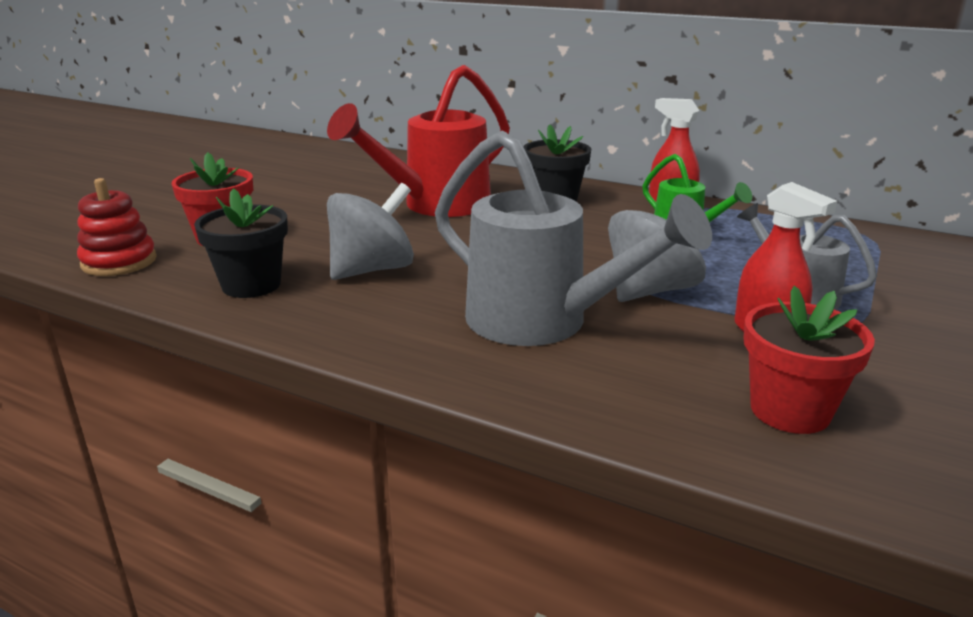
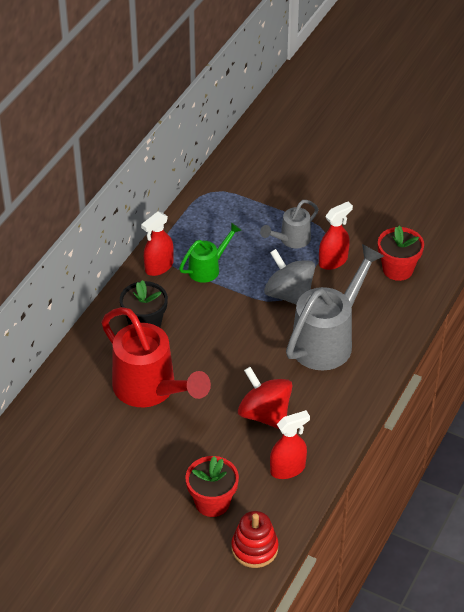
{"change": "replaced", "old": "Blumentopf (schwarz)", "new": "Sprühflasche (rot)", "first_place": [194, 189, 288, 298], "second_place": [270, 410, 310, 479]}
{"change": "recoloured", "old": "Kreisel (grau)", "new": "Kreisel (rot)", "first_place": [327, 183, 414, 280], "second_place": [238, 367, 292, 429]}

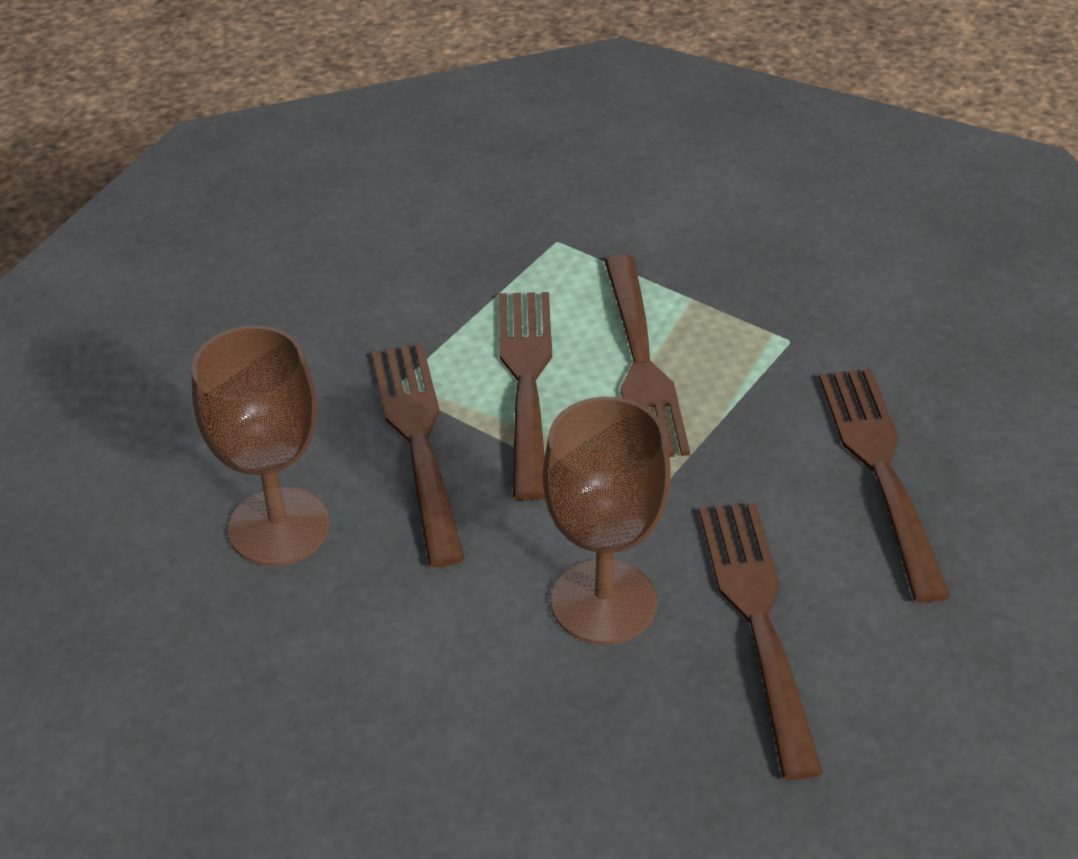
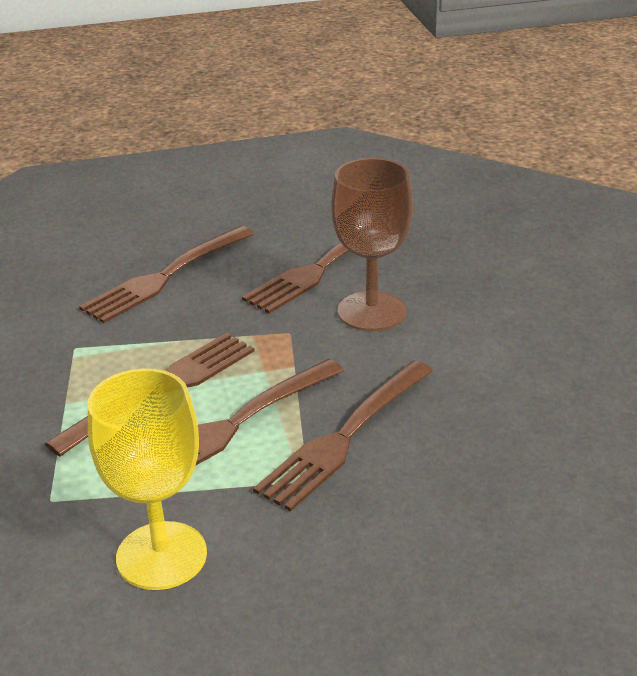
{"change": "removed", "old": "Kelch (braun)", "first_place": [191, 325, 330, 566]}
{"change": "added", "new": "Kelch (gelb)", "second_place": [88, 368, 207, 590]}

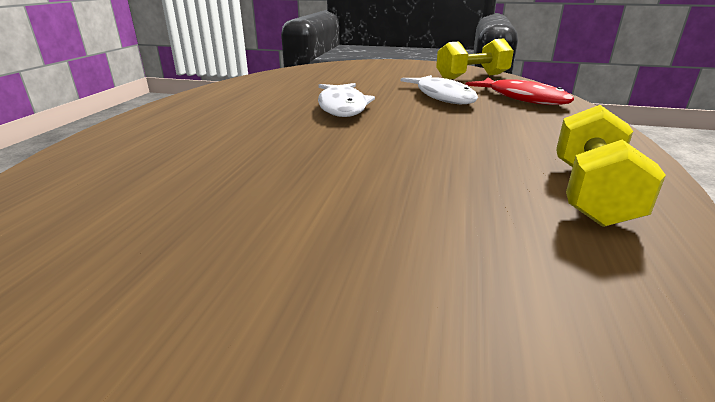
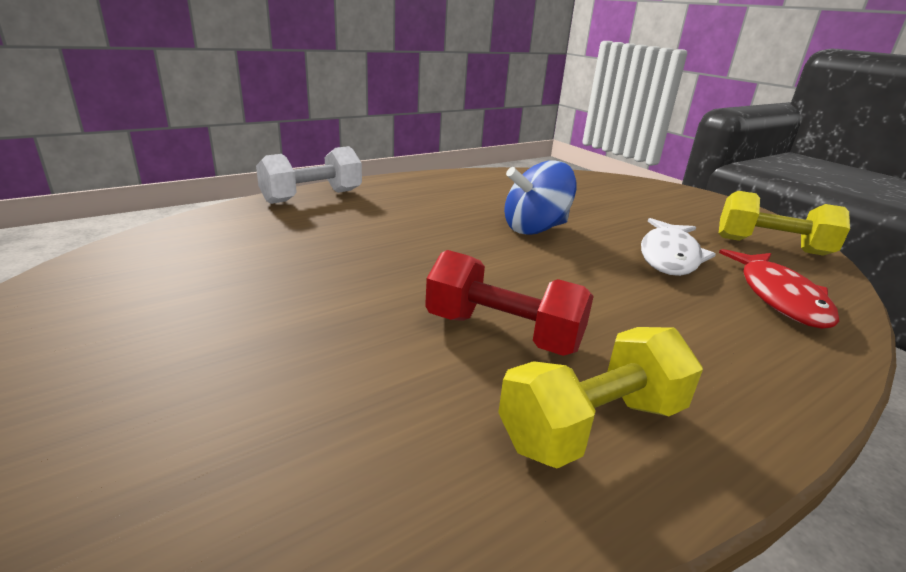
{"change": "added", "new": "Hantel (weiß)", "second_place": [256, 146, 362, 204]}
{"change": "added", "new": "Hantel (rot)", "second_place": [425, 250, 594, 356]}
{"change": "replaced", "old": "Fisch (weiß)", "new": "Kreisel (blau)", "first_place": [318, 83, 375, 117], "second_place": [504, 160, 577, 235]}

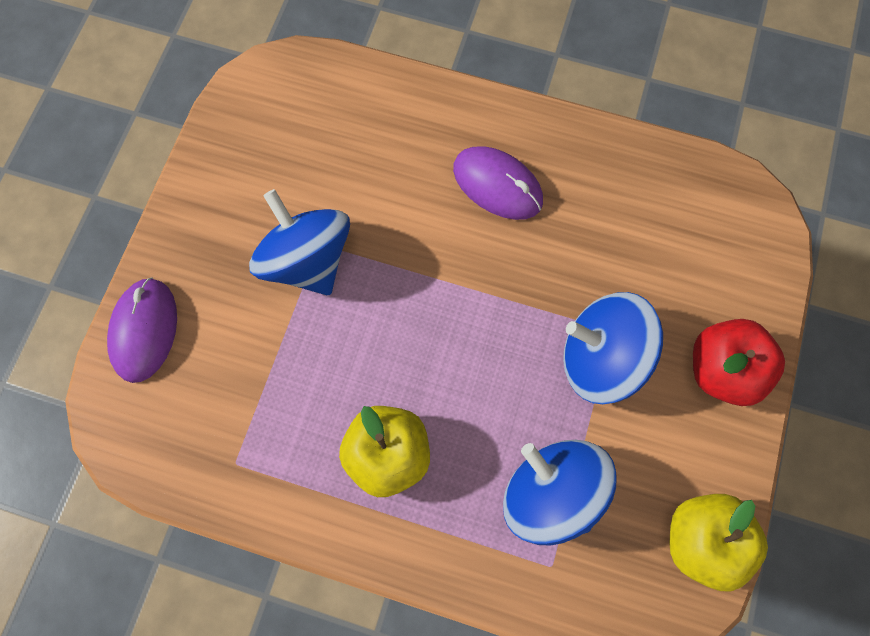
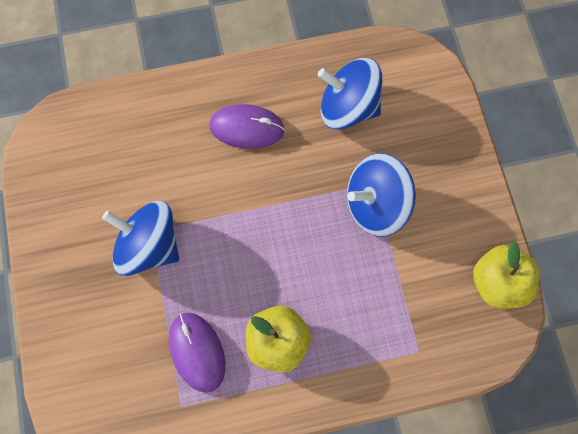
{"change": "removed", "old": "Apfel (rot)", "first_place": [693, 319, 785, 406]}
{"change": "moved", "old": "Computermaus (lila)", "first_place": [107, 277, 177, 383], "second_place": [169, 313, 225, 393]}
{"change": "moved", "old": "Kreisel (blau)", "first_place": [503, 440, 616, 545], "second_place": [318, 58, 382, 130]}

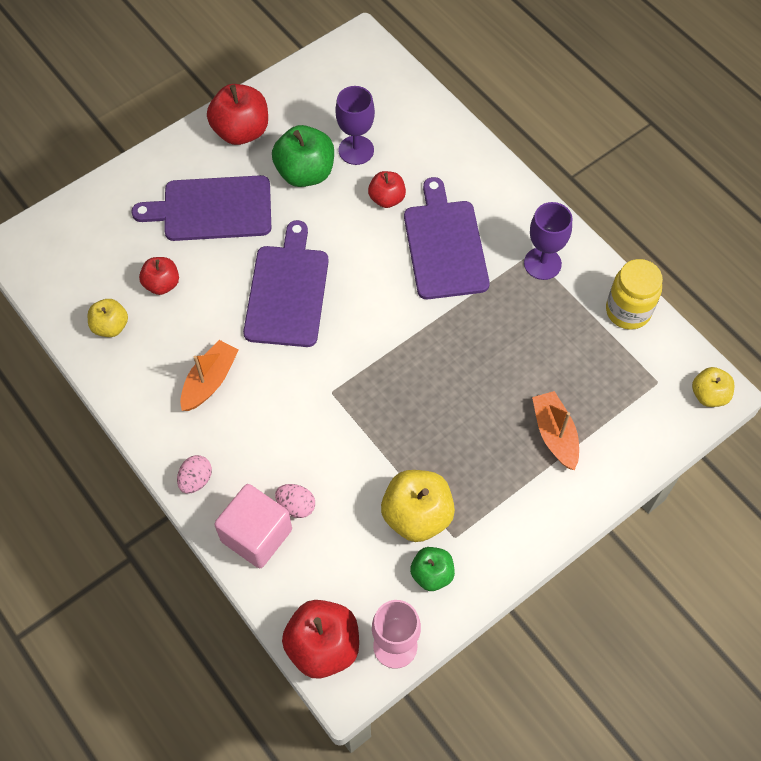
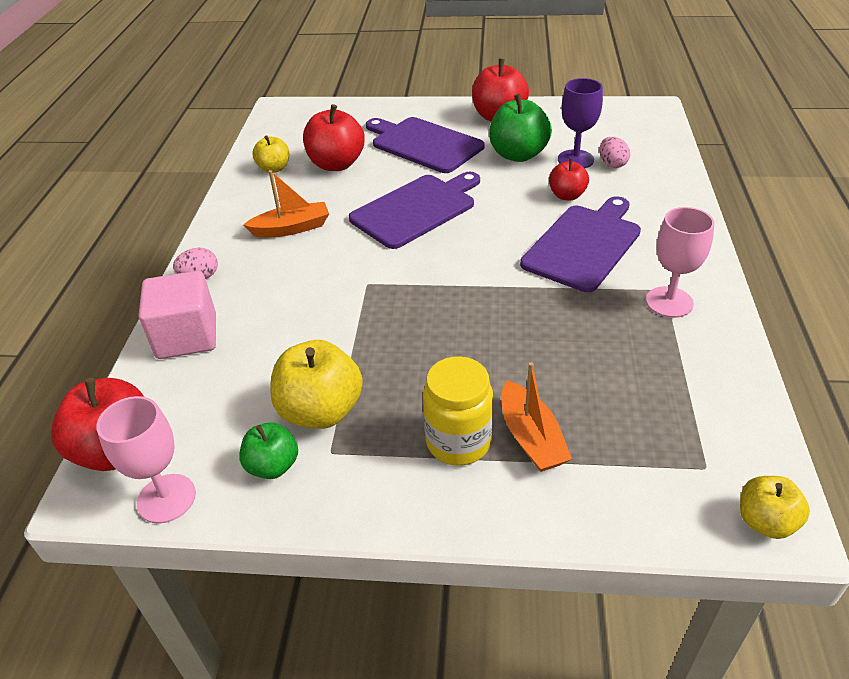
{"change": "moved", "old": "Ei (rosa)", "first_place": [275, 484, 315, 518], "second_place": [599, 137, 630, 168]}
{"change": "moved", "old": "Einmachglas (gelb)", "first_place": [606, 259, 663, 330], "second_place": [423, 356, 493, 466]}
{"change": "recoloured", "old": "Kelch (lila)", "new": "Kelch (rosa)", "first_place": [524, 202, 572, 280], "second_place": [646, 207, 715, 318]}
{"change": "turned", "old": "Boot (orange)", "first_place": [532, 391, 579, 470], "second_place": [501, 362, 572, 472], "degrees": 135}
{"change": "resized", "old": "Apfel (rot)", "first_place": [139, 257, 179, 295], "second_place": [303, 104, 365, 171], "factor": 1.68}

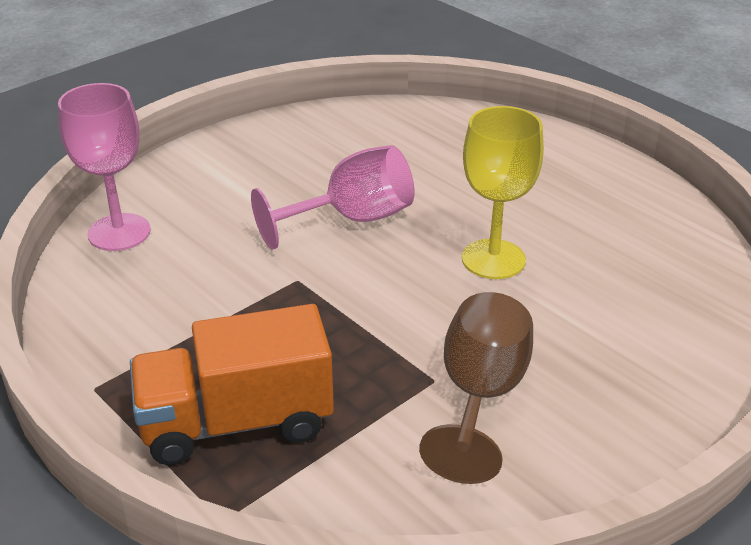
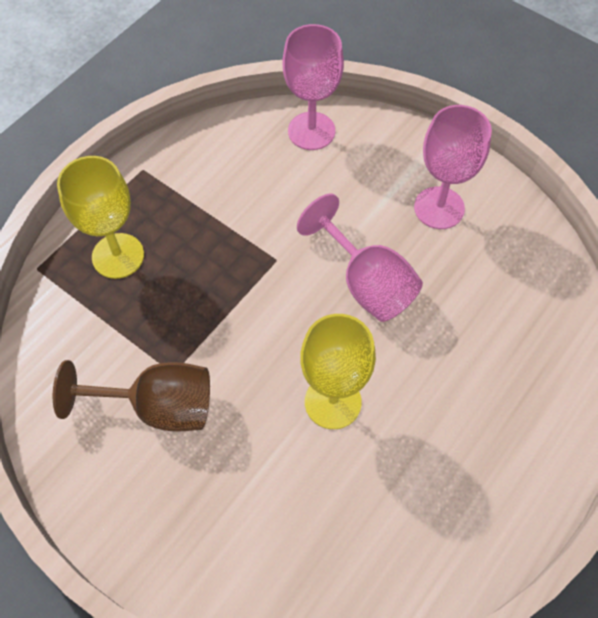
{"change": "added", "new": "Kelch (rosa)", "second_place": [414, 105, 492, 229]}
{"change": "replaced", "old": "Lastwagen (orange)", "new": "Kelch (gelb)", "first_place": [130, 304, 334, 465], "second_place": [57, 156, 144, 279]}

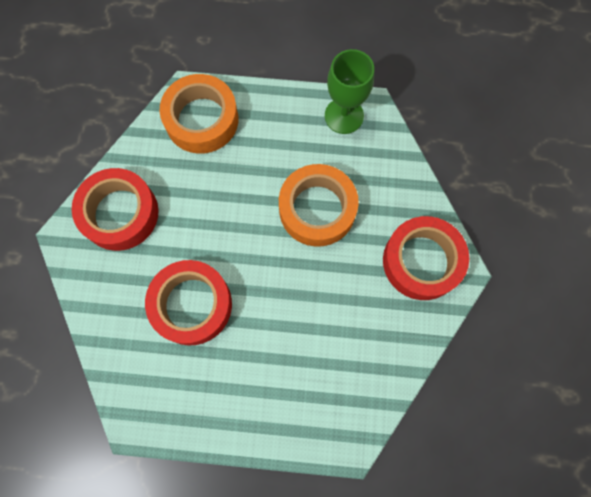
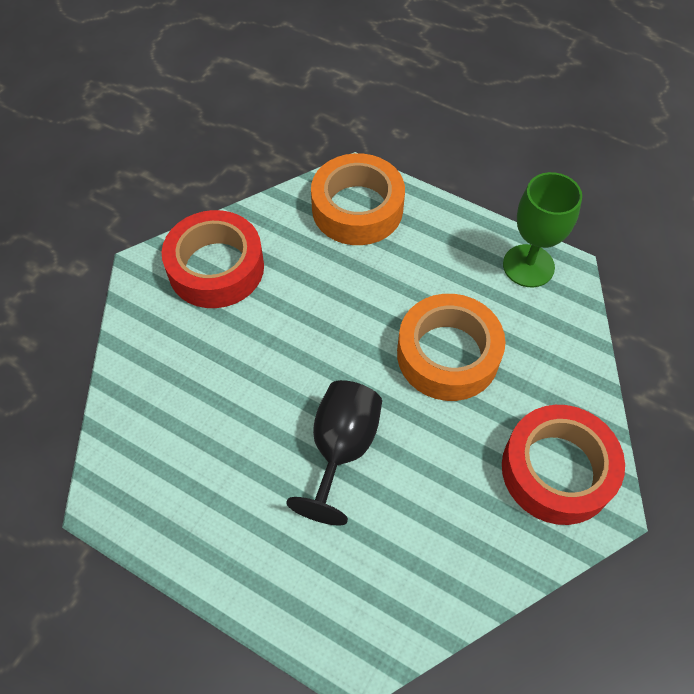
{"change": "removed", "old": "Klebeband (rot)", "first_place": [145, 260, 232, 346]}
{"change": "added", "new": "Kelch (schwarz)", "second_place": [286, 380, 382, 526]}

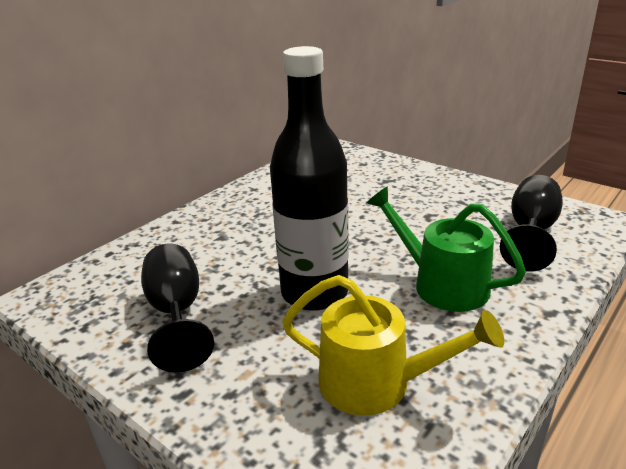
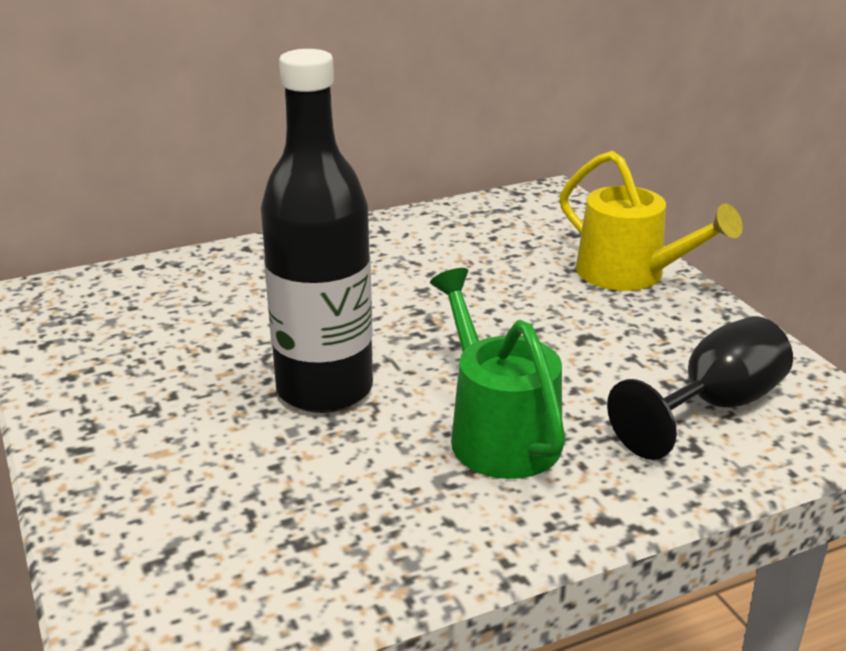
{"change": "removed", "old": "Kelch (schwarz)", "first_place": [141, 244, 214, 372]}
{"change": "moved", "old": "Gießkanne (gelb)", "first_place": [282, 275, 504, 415], "second_place": [560, 151, 743, 291]}

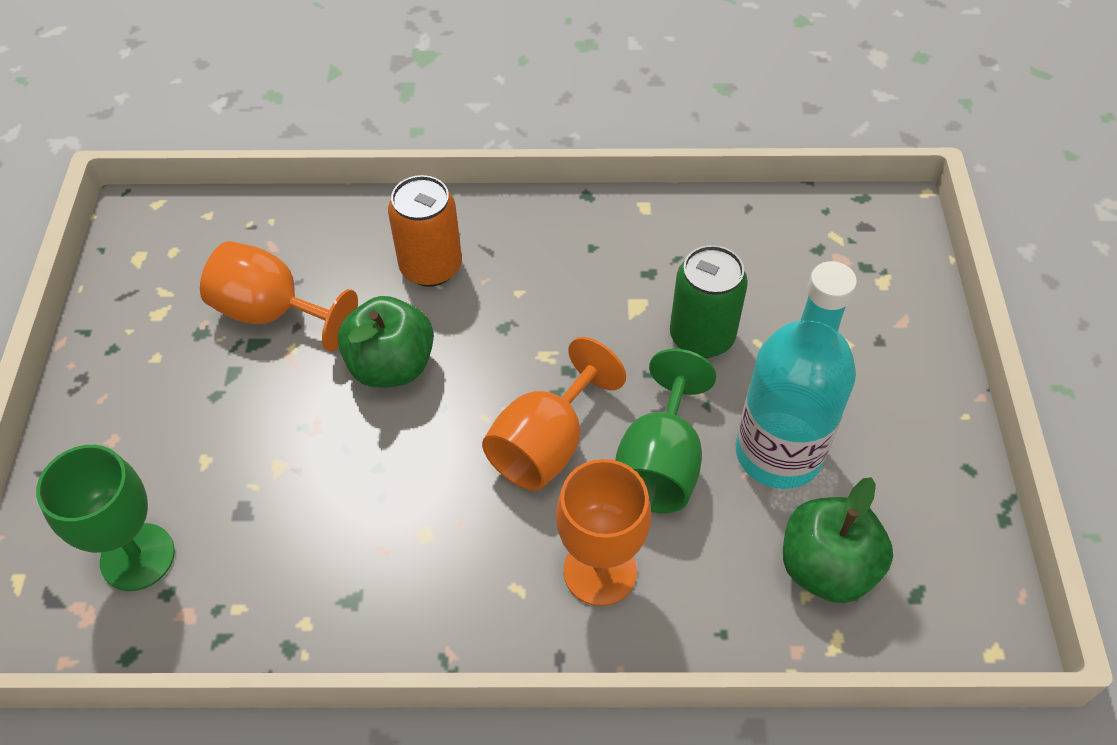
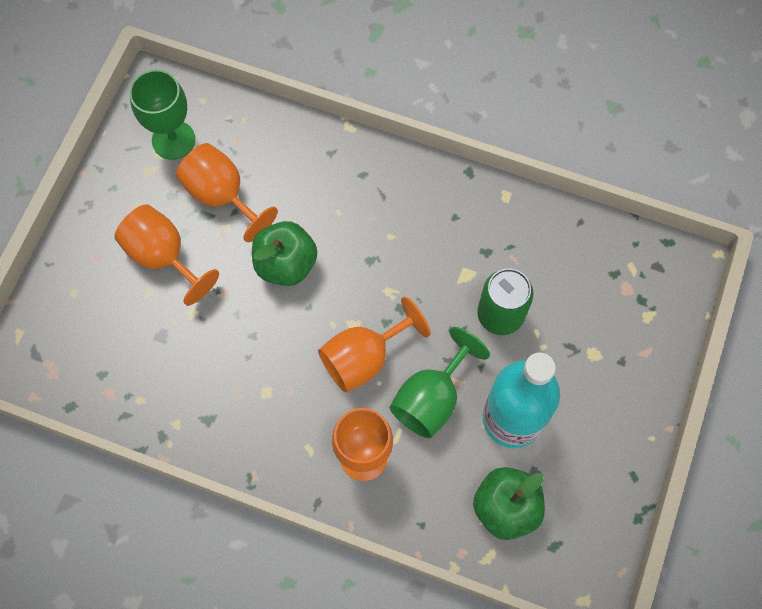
{"change": "removed", "old": "Dose (orange)", "first_place": [388, 175, 462, 287]}
{"change": "added", "new": "Kelch (orange)", "second_place": [114, 204, 219, 306]}
{"change": "moved", "old": "Kelch (grün)", "first_place": [36, 445, 175, 591], "second_place": [129, 70, 195, 160]}

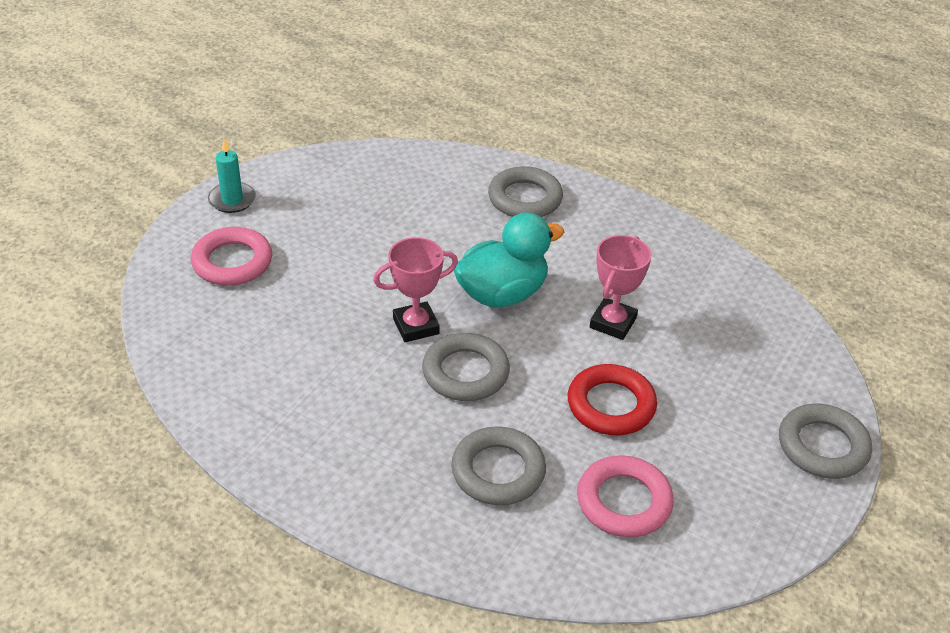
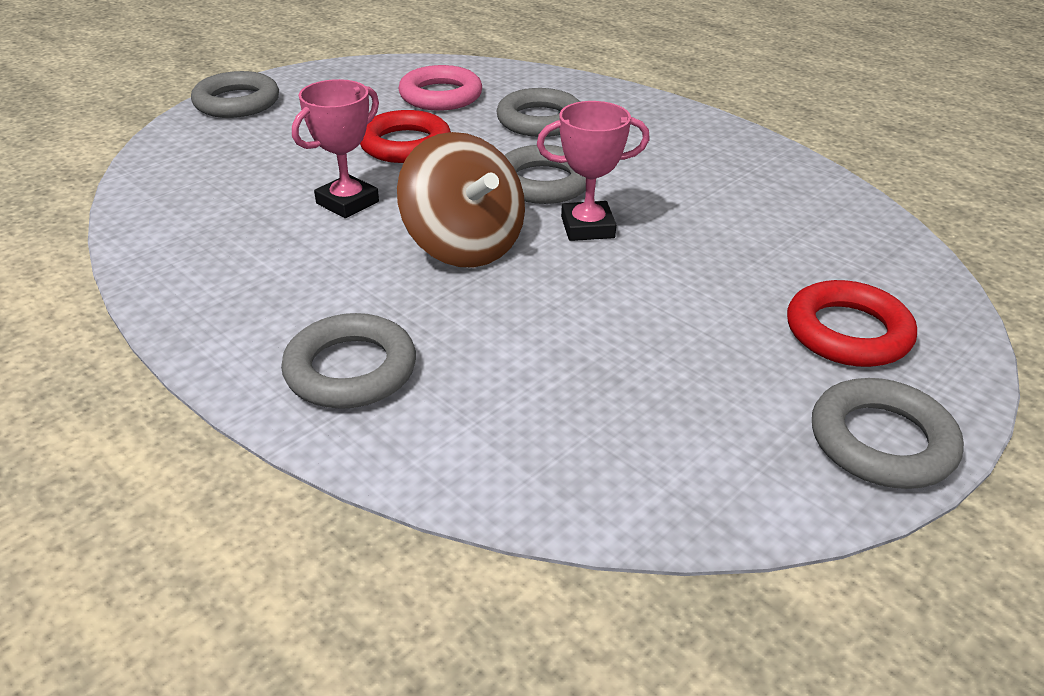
{"change": "replaced", "old": "Kerze (türkis)", "new": "Ring (grau)", "first_place": [208, 139, 256, 213], "second_place": [812, 378, 964, 489]}
{"change": "replaced", "old": "Ente (türkis)", "new": "Kreisel (braun)", "first_place": [454, 212, 564, 307], "second_place": [397, 132, 525, 267]}
{"change": "recoloured", "old": "Ring (rosa)", "new": "Ring (rot)", "first_place": [191, 227, 272, 286], "second_place": [787, 280, 917, 367]}

